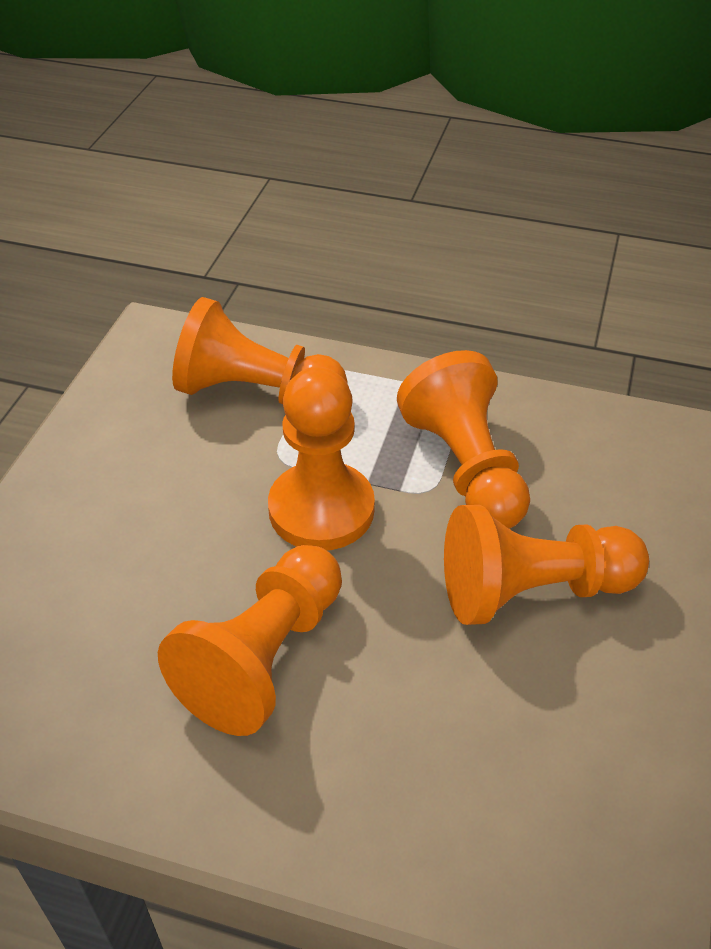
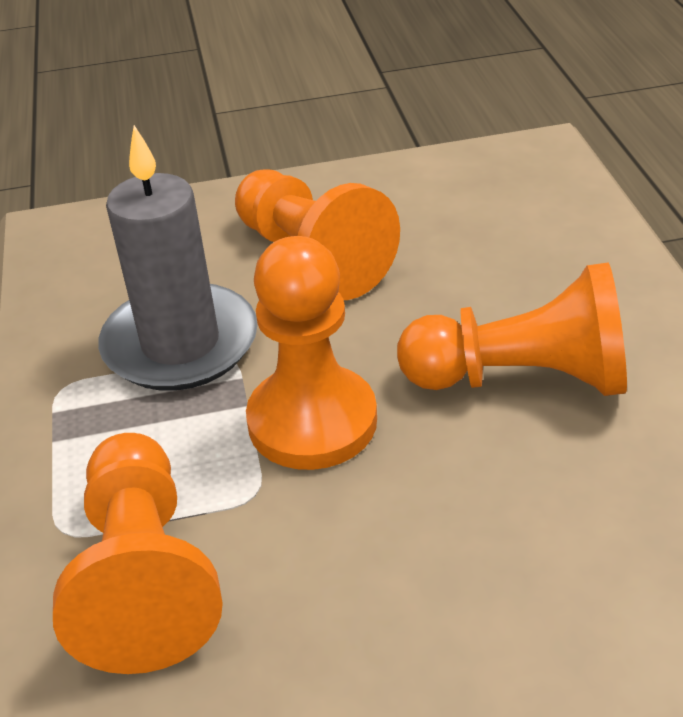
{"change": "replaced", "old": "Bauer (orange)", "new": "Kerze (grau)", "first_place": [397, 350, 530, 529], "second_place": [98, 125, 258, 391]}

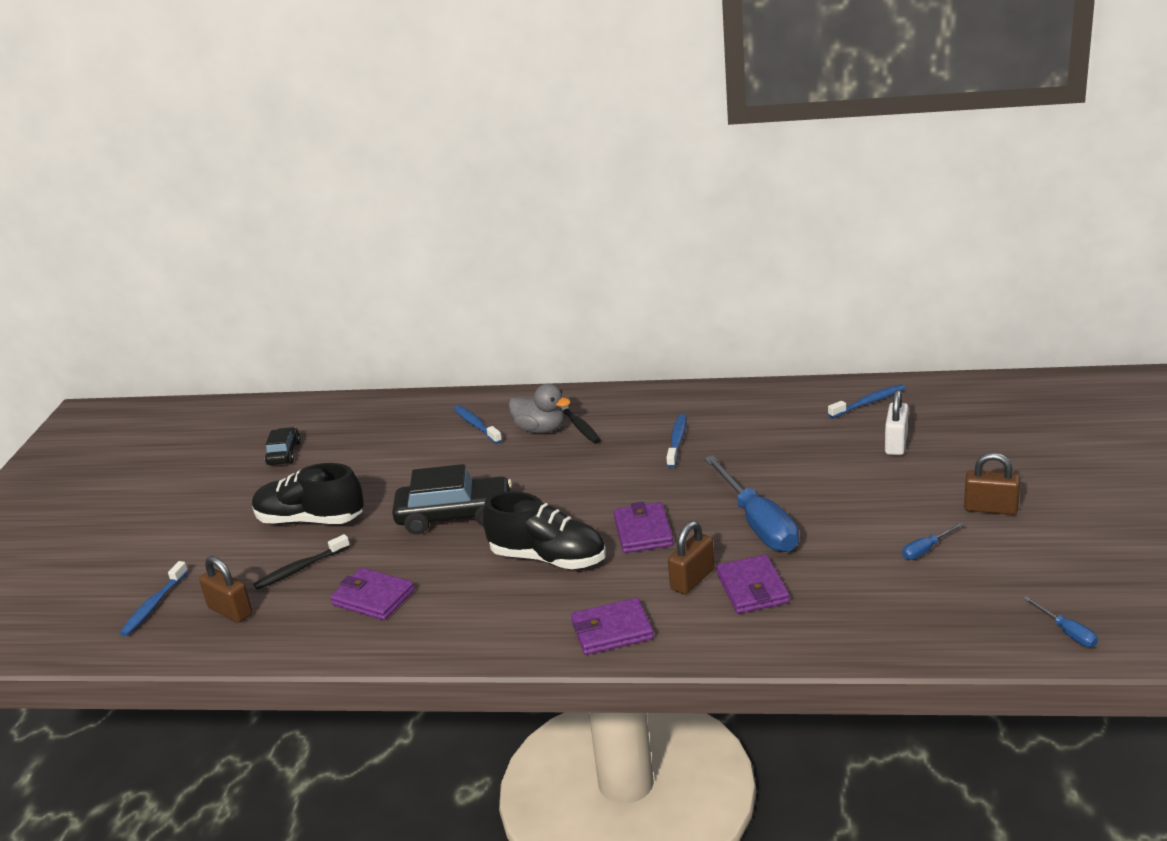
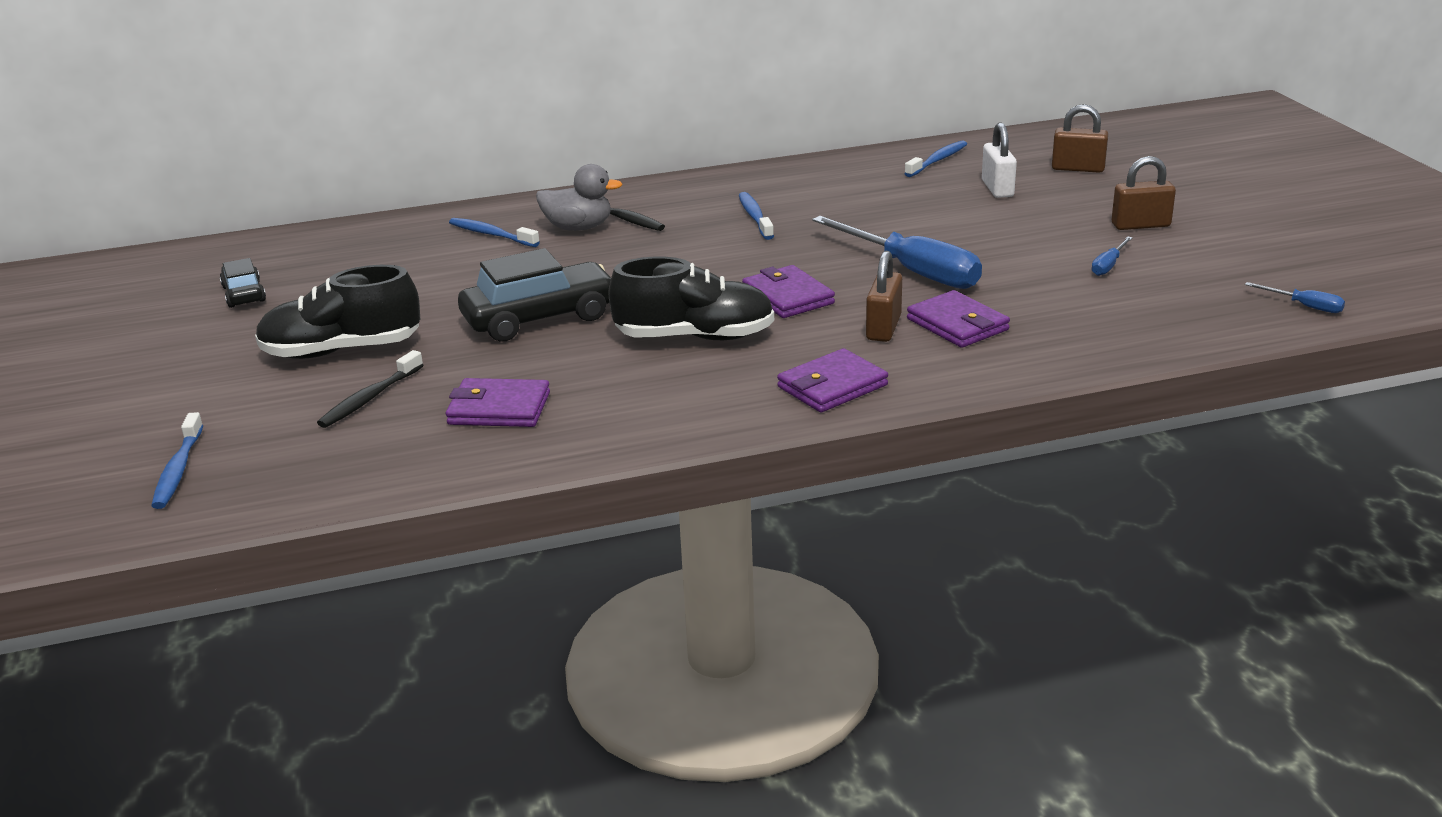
{"change": "moved", "old": "Vorhängeschloss (braun)", "first_place": [199, 556, 252, 623], "second_place": [1052, 104, 1108, 173]}

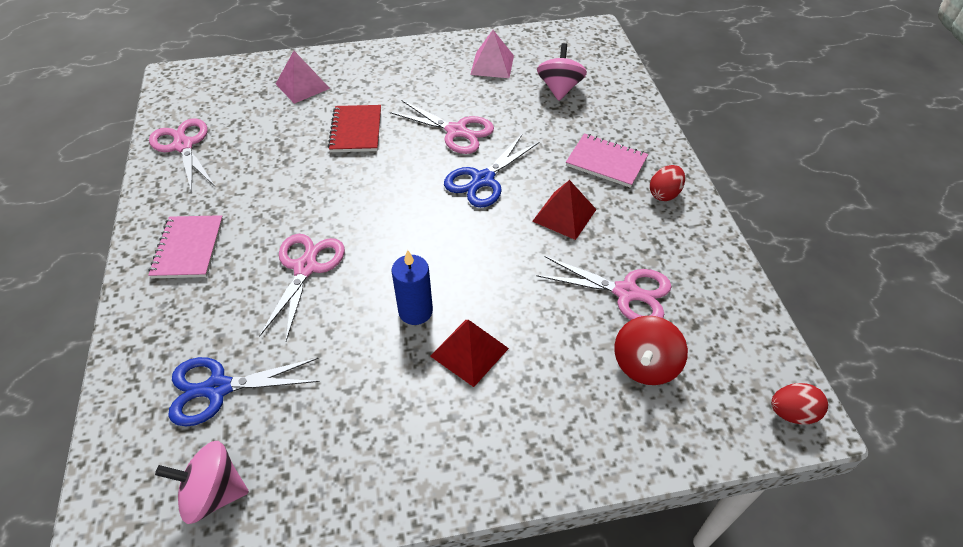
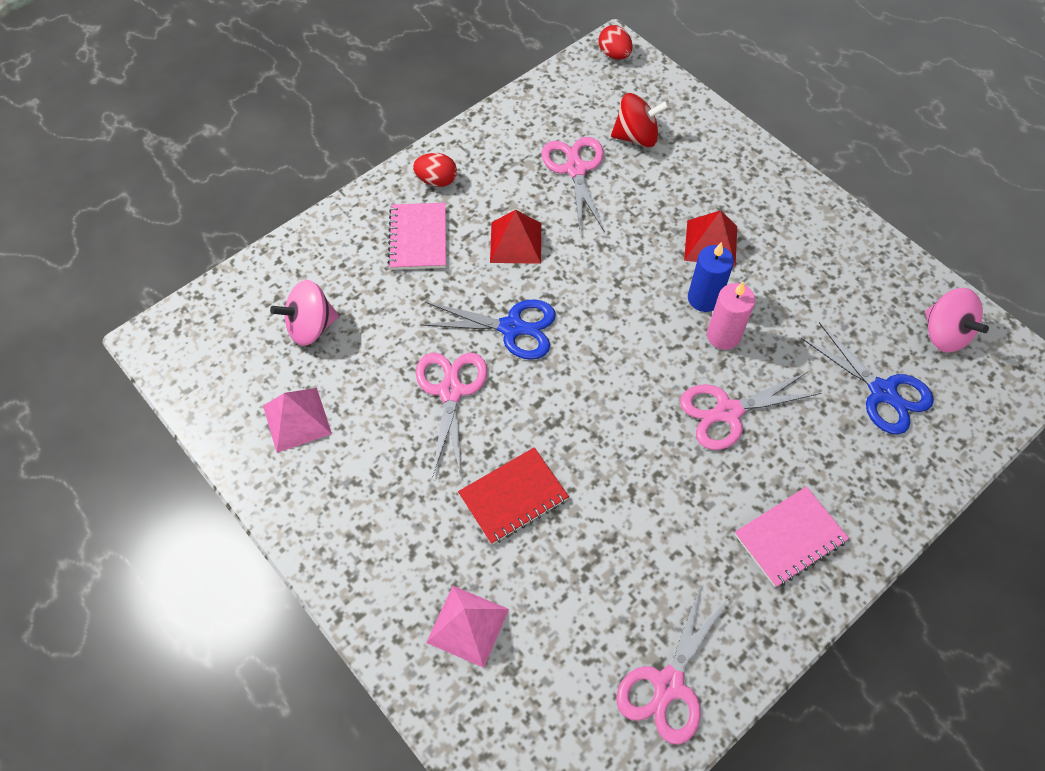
{"change": "added", "new": "Kerze (rosa)", "second_place": [707, 282, 755, 350]}

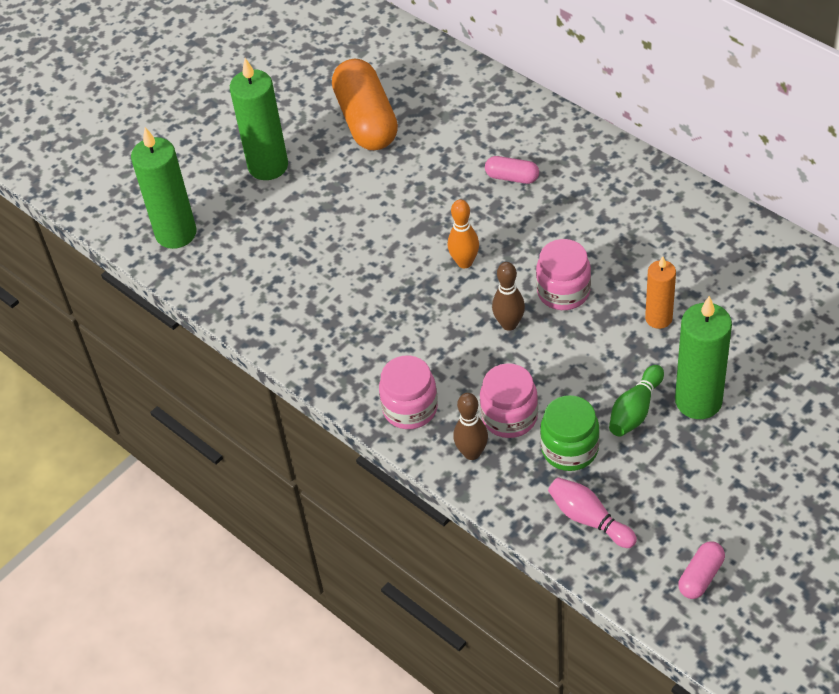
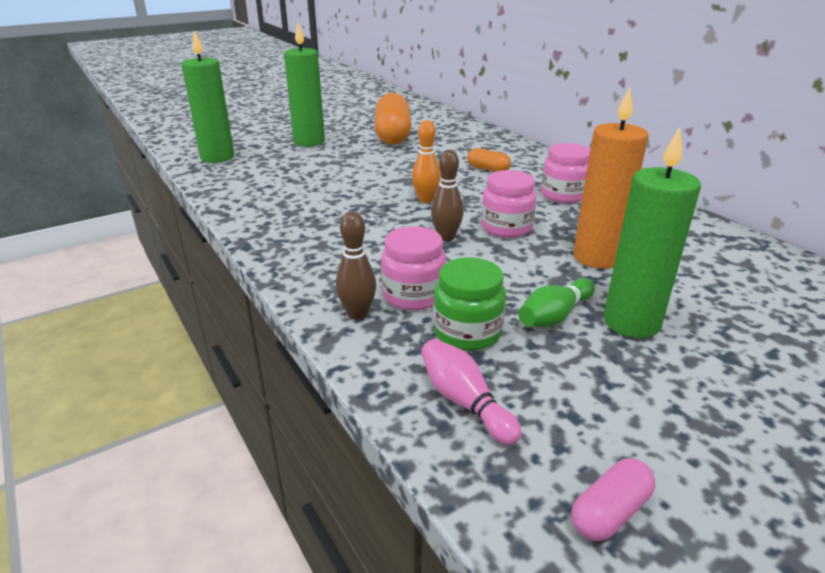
{"change": "moved", "old": "Einmachglas (rosa)", "first_place": [379, 355, 438, 429], "second_place": [541, 143, 591, 203]}
{"change": "recoloured", "old": "Kapsel (rosa)", "new": "Kapsel (orange)", "first_place": [485, 156, 539, 184], "second_place": [467, 148, 511, 172]}
{"change": "resized", "old": "Kerze (orange)", "first_place": [645, 256, 676, 329], "second_place": [573, 87, 649, 269], "factor": 1.66}

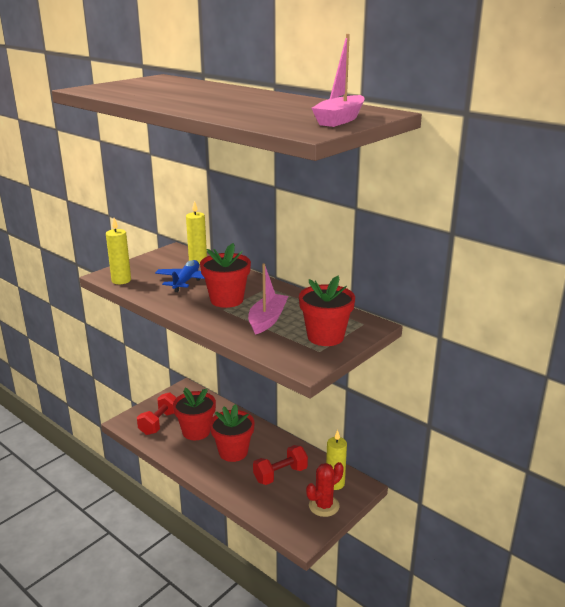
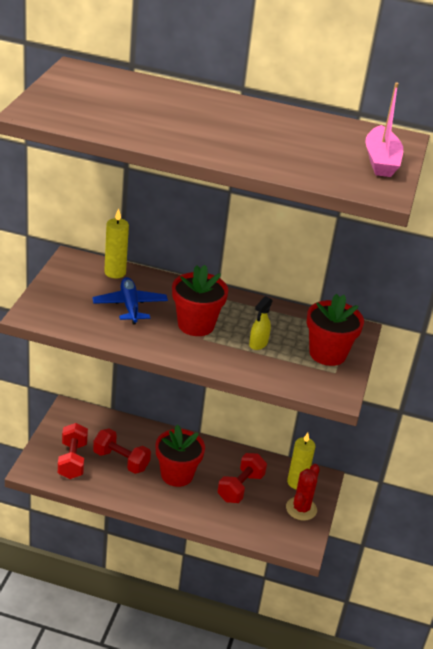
{"change": "removed", "old": "Kerze (gelb)", "first_place": [106, 218, 131, 284]}
{"change": "replaced", "old": "Blumentopf (rot)", "new": "Hantel (rot)", "first_place": [173, 388, 216, 440], "second_place": [93, 429, 151, 474]}
{"change": "replaced", "old": "Boot (rosa)", "new": "Sprühflasche (gelb)", "first_place": [248, 263, 288, 335], "second_place": [249, 296, 273, 350]}

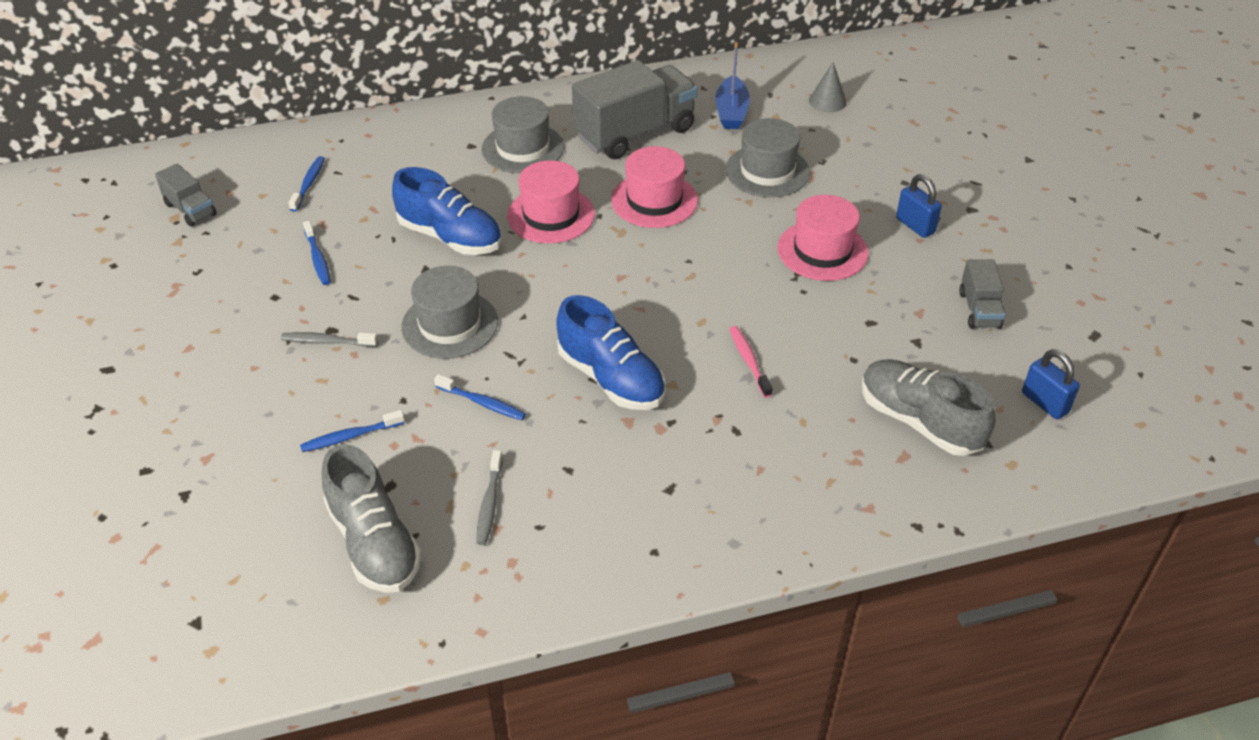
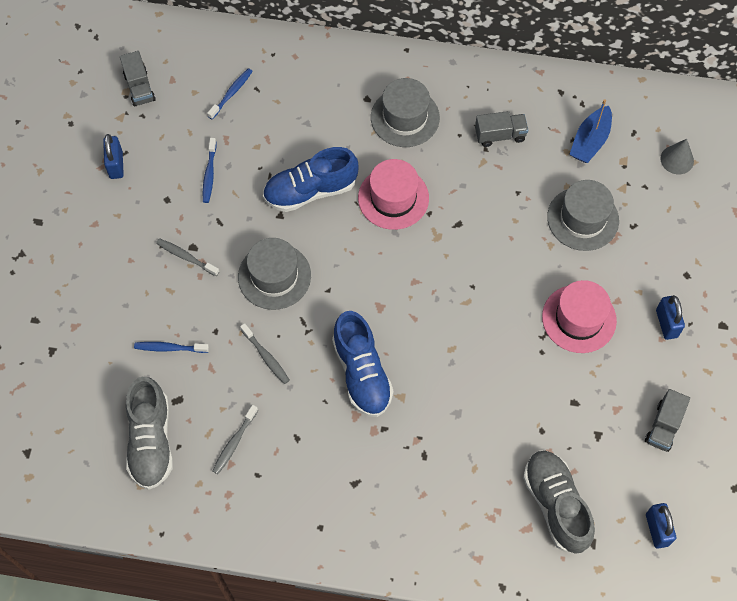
{"change": "removed", "old": "Hut (rosa)", "first_place": [611, 146, 698, 228]}
{"change": "removed", "old": "Zahnbürste (rosa)", "first_place": [730, 326, 773, 398]}
{"change": "added", "new": "Vorhängeschloss (blau)", "second_place": [103, 134, 124, 179]}
{"change": "recoloured", "old": "Zahnbürste (blau)", "new": "Zahnbürste (grau)", "first_place": [434, 374, 526, 420], "second_place": [240, 323, 290, 384]}
{"change": "turned", "old": "Schuh (blau)", "first_place": [392, 167, 502, 255], "second_place": [263, 147, 359, 212], "degrees": 105}
{"change": "resized", "old": "Lastwagen (grau)", "first_place": [572, 60, 698, 159], "second_place": [475, 111, 528, 147], "factor": 0.49}

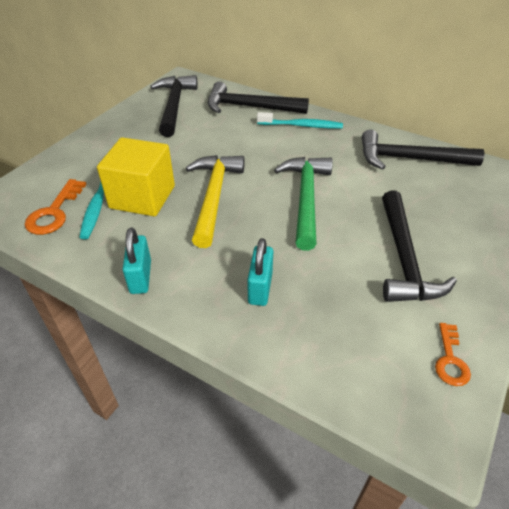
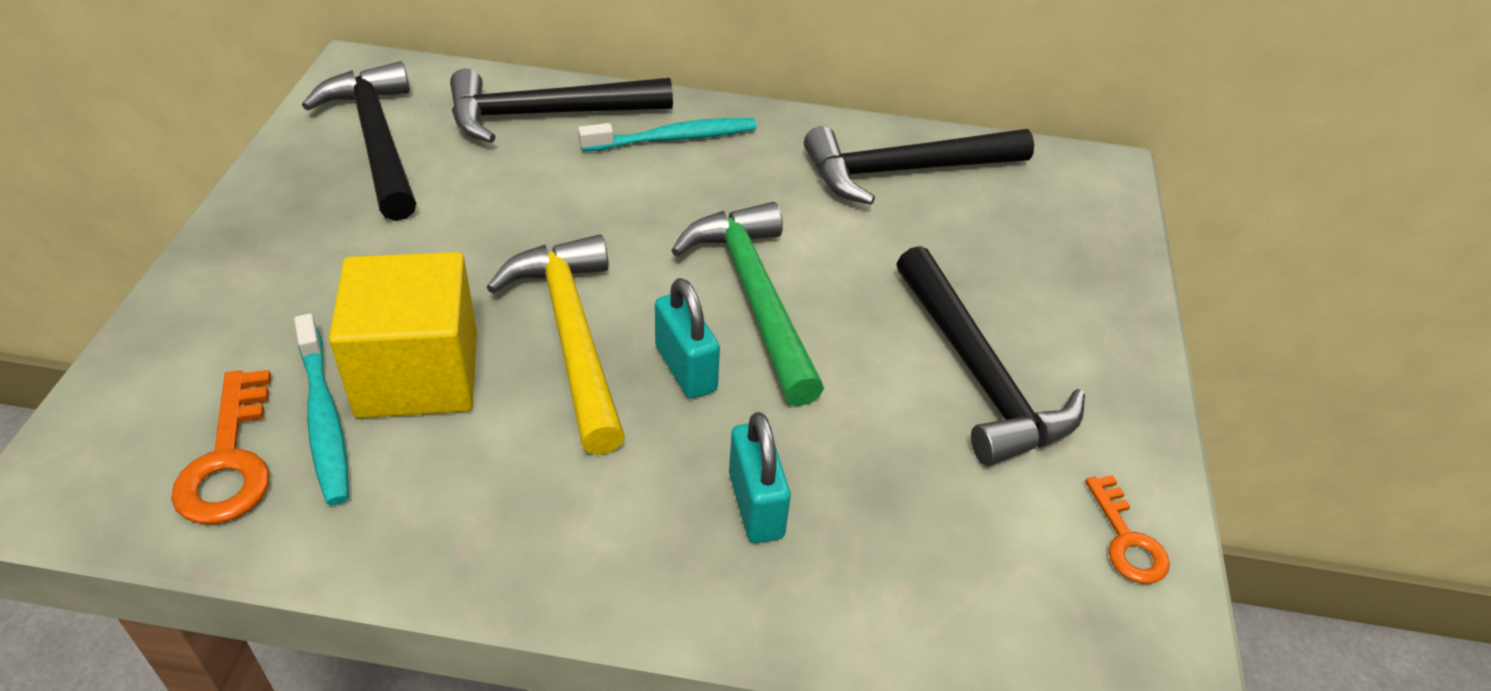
{"change": "moved", "old": "Vorhängeschloss (türkis)", "first_place": [122, 228, 151, 294], "second_place": [655, 278, 720, 399]}

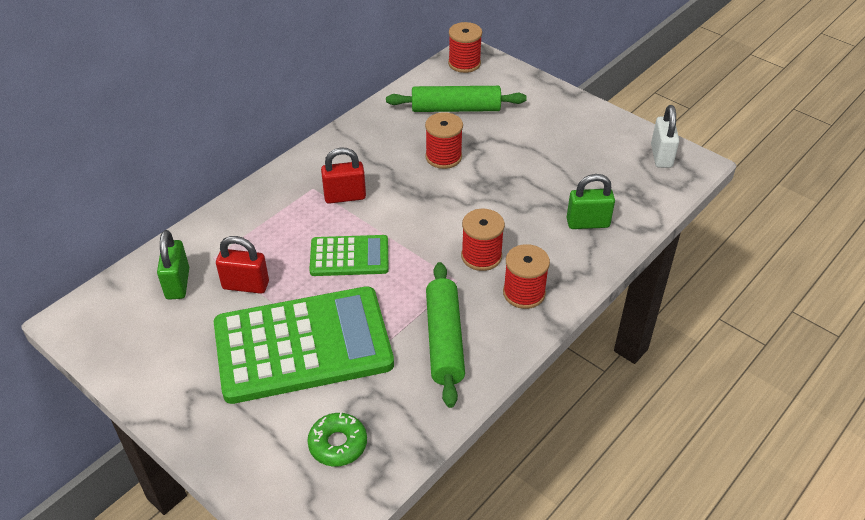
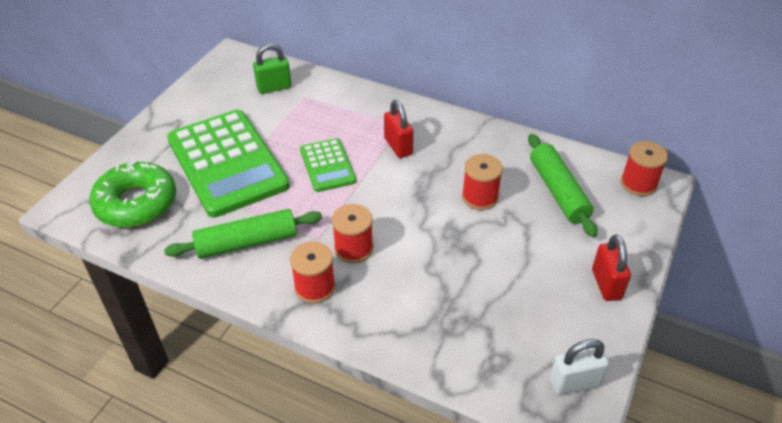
{"change": "removed", "old": "Vorhängeschloss (grün)", "first_place": [566, 174, 615, 229]}
{"change": "moved", "old": "Vorhängeschloss (rot)", "first_place": [216, 236, 269, 294], "second_place": [592, 235, 631, 301]}
{"change": "resized", "old": "Donut (grün)", "first_place": [307, 413, 367, 466], "second_place": [90, 161, 176, 228], "factor": 1.85}

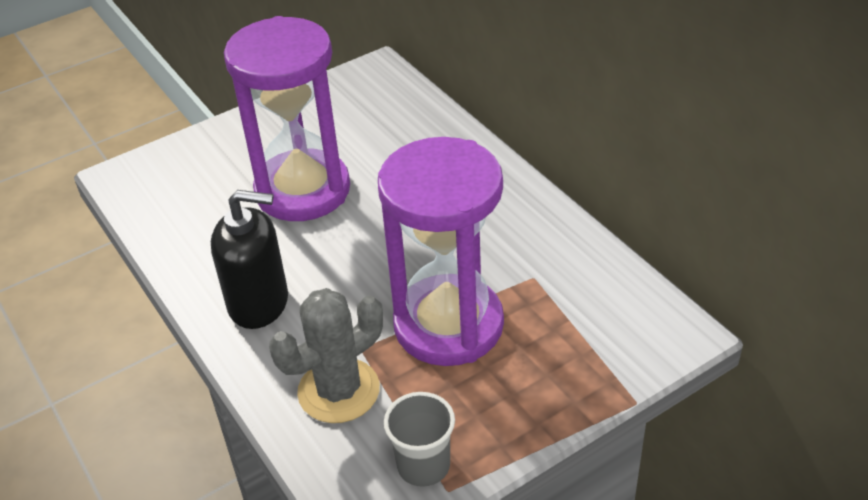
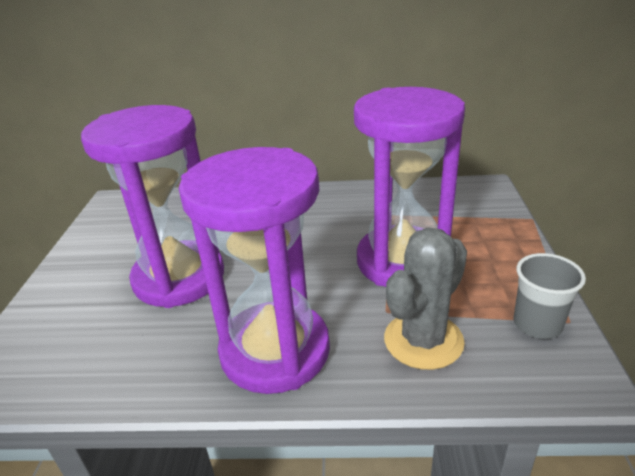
{"change": "replaced", "old": "Seifenspender (schwarz)", "new": "Sanduhr (lila)", "first_place": [211, 190, 288, 329], "second_place": [179, 147, 330, 394]}
{"change": "turned", "old": "Kaktus (grau)", "first_place": [269, 288, 383, 423], "second_place": [384, 228, 467, 370], "degrees": 45}

